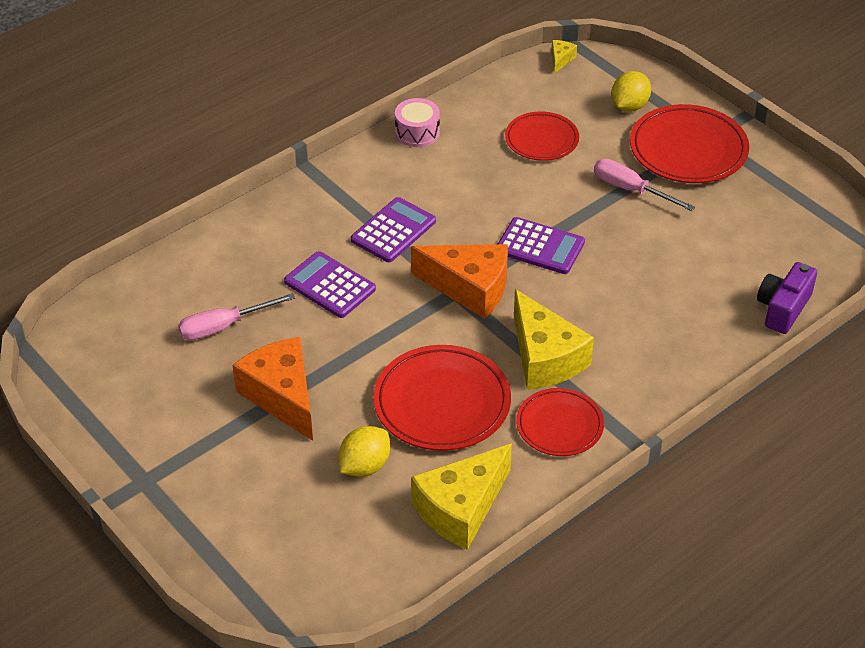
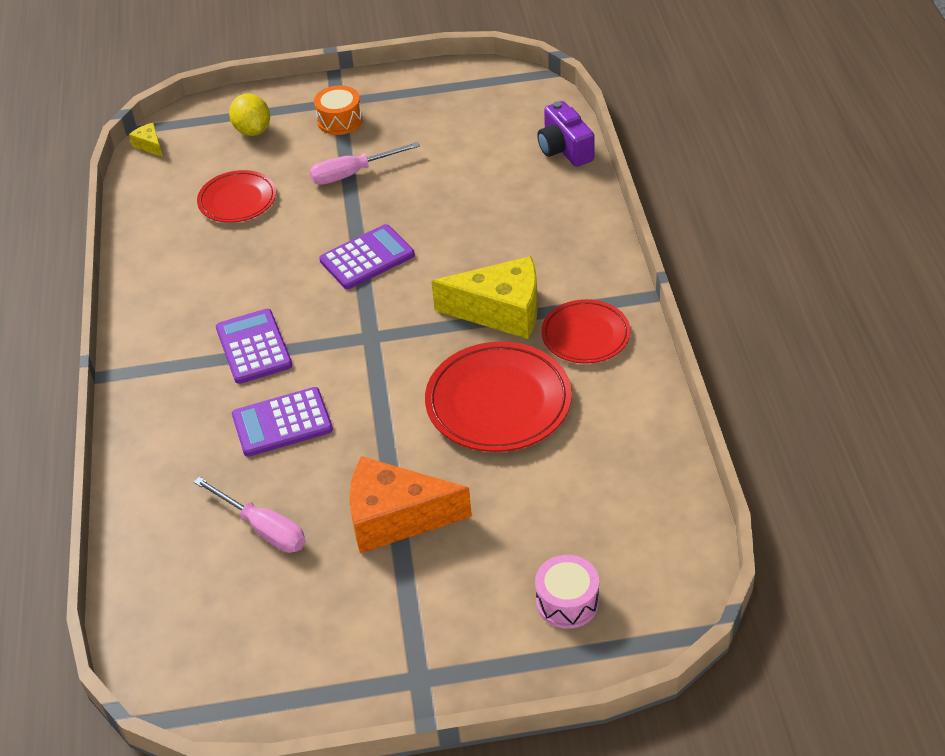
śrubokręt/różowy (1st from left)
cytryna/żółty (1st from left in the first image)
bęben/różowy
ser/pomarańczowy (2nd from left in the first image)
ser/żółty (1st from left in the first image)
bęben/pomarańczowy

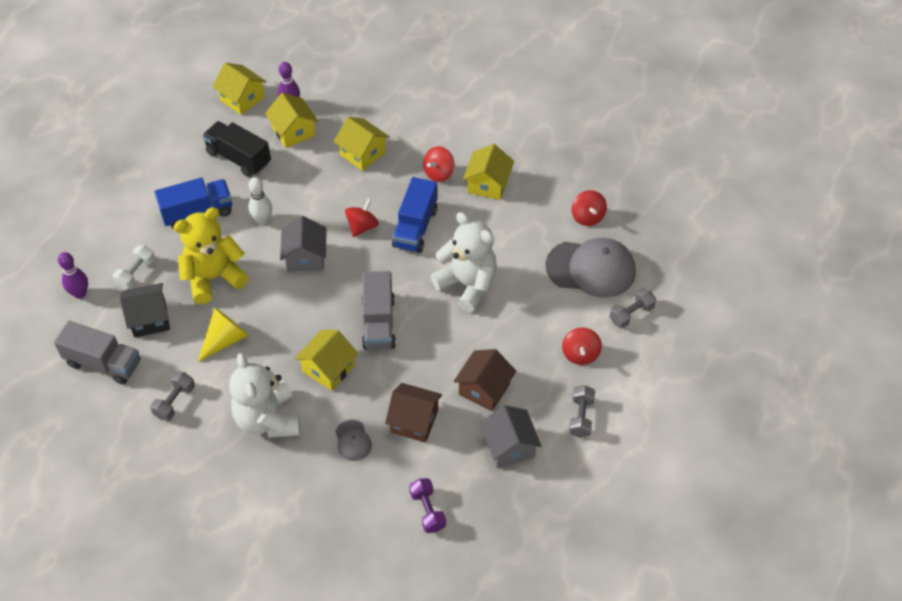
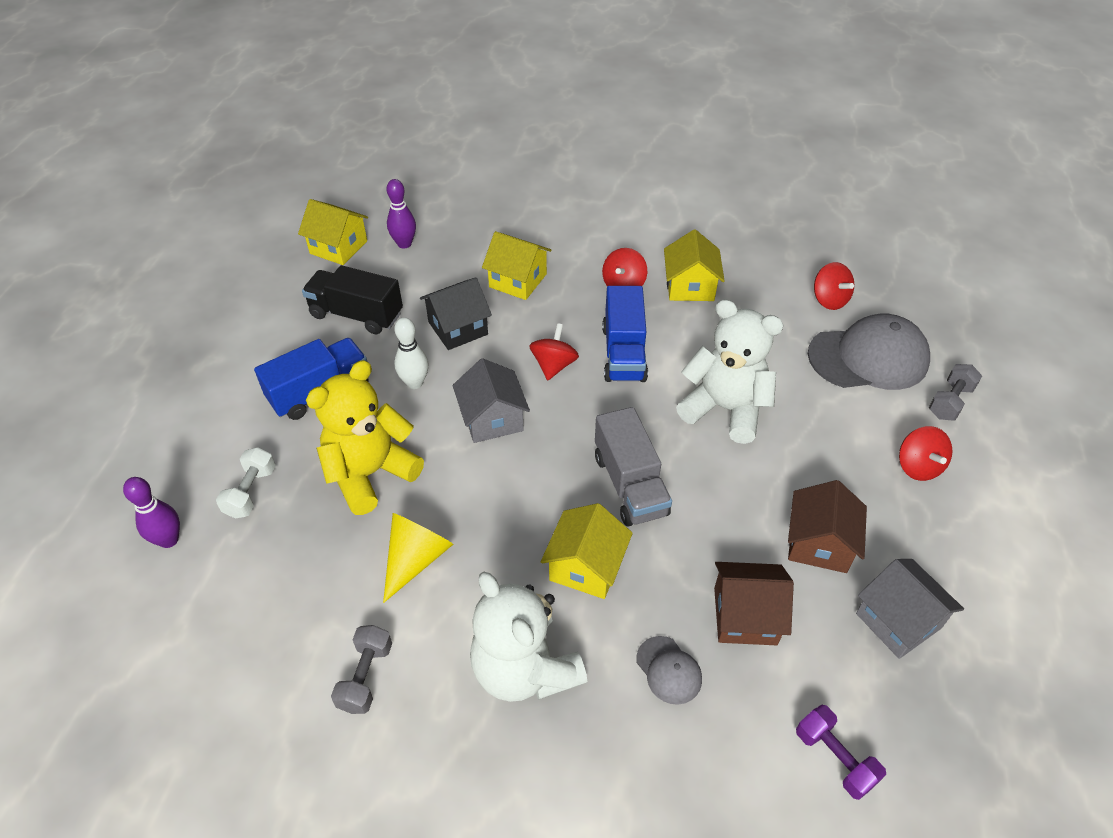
ciężarówka/szary (1st from left in the first image)
domek/czarny
domek/żółty (2nd from left in the first image)
hantel/szary (2nd from left in the first image)

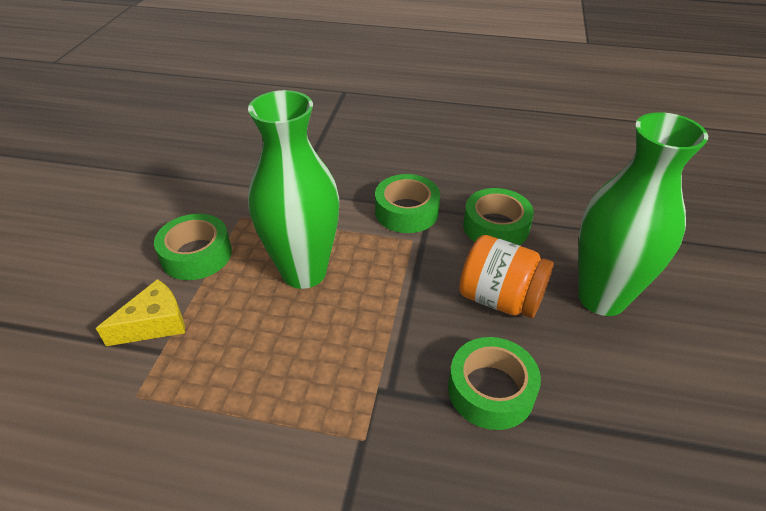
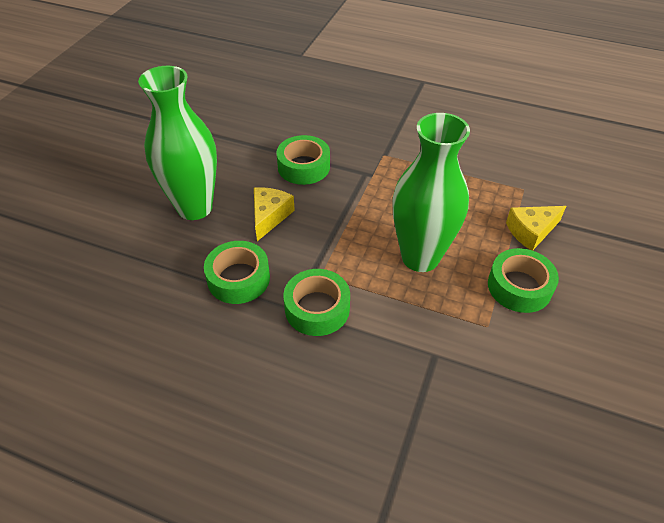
ser/żółty (1st from left)

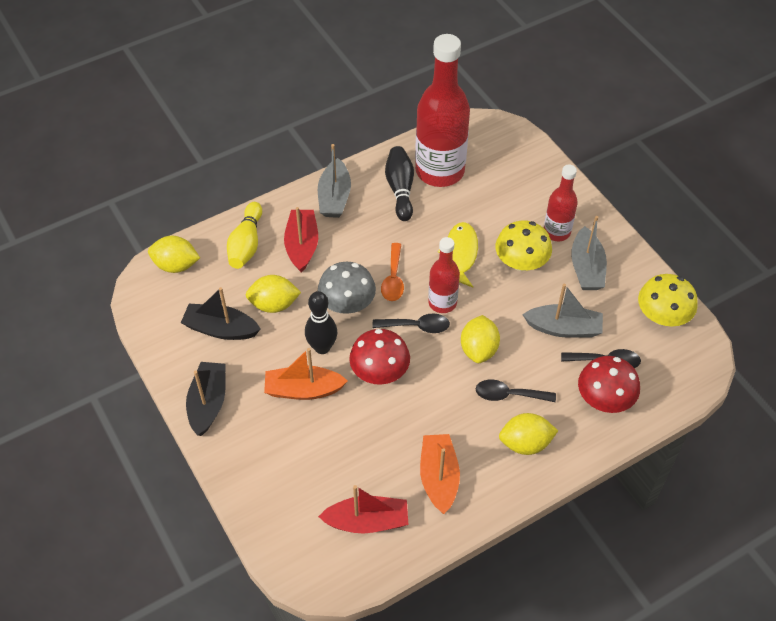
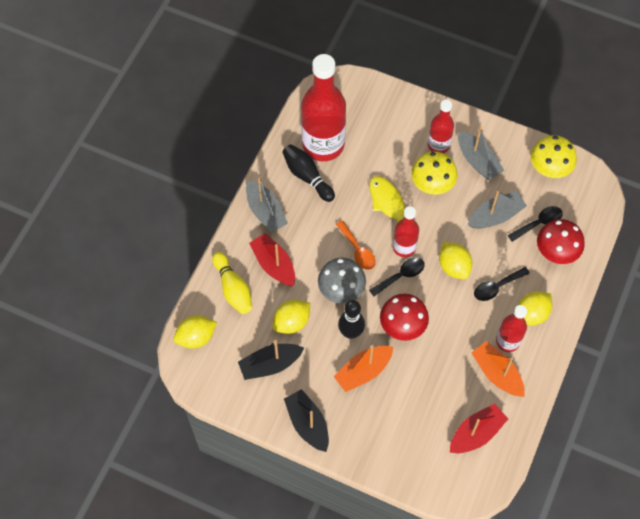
butelka/czerwony (4th from left)

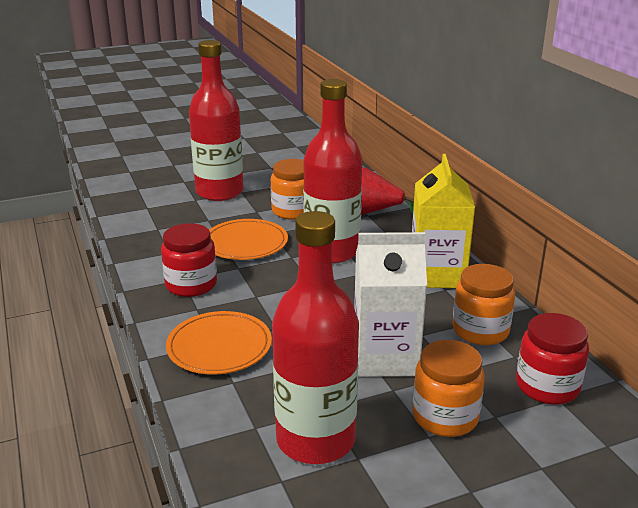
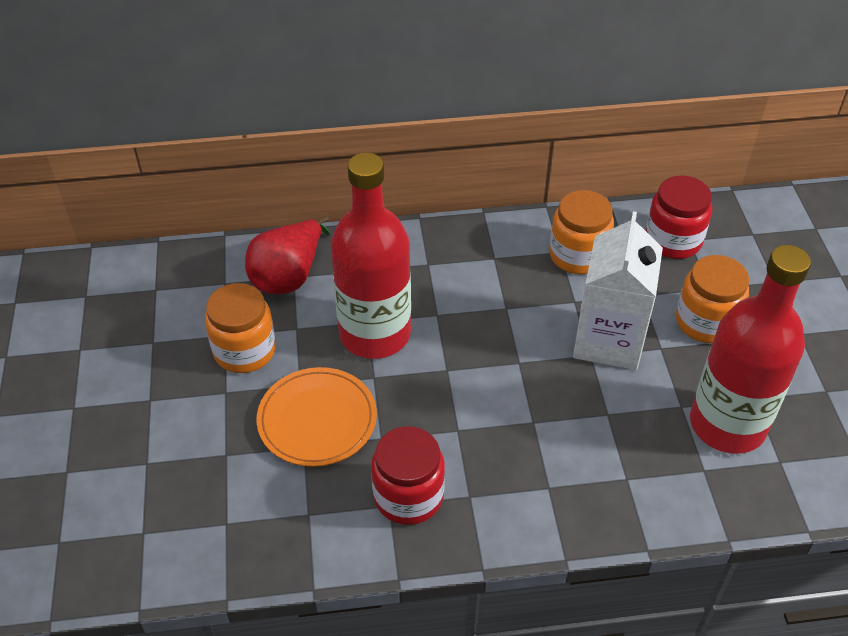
talerz/pomarańczowy (1st from left in the first image)
butelka/czerwony (1st from left in the first image)
karton mleka/żółty

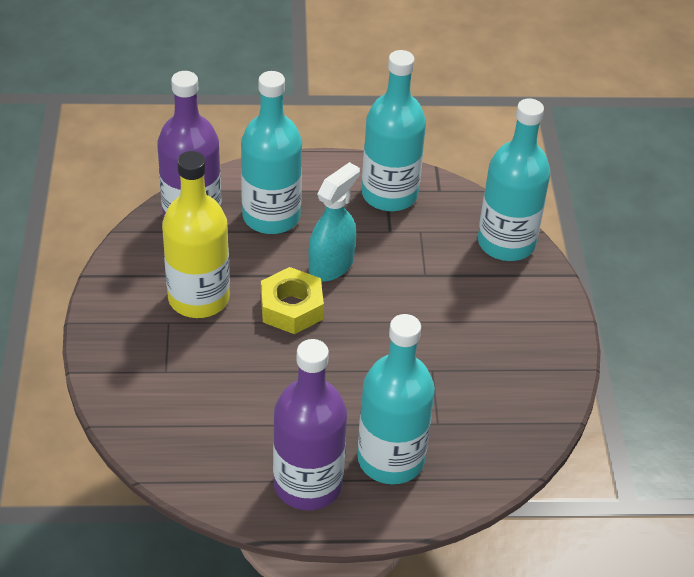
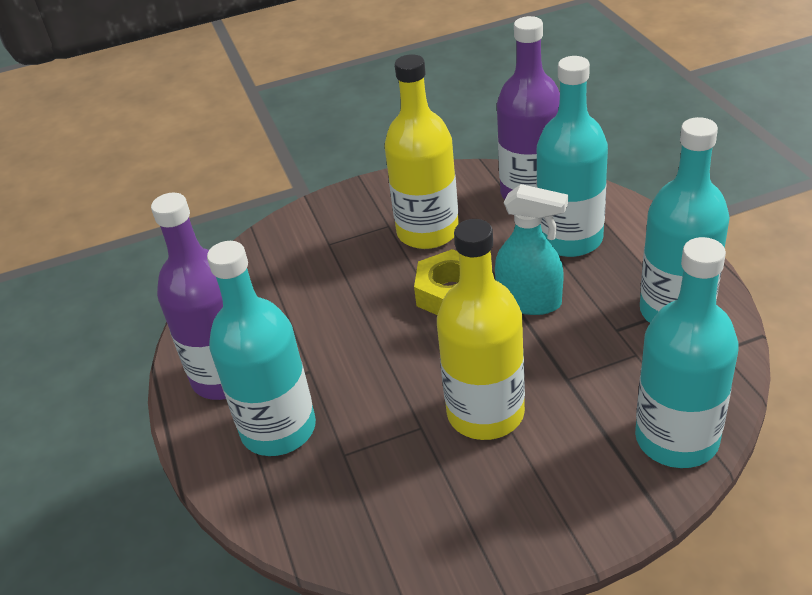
butelka/żółty (2nd from left)

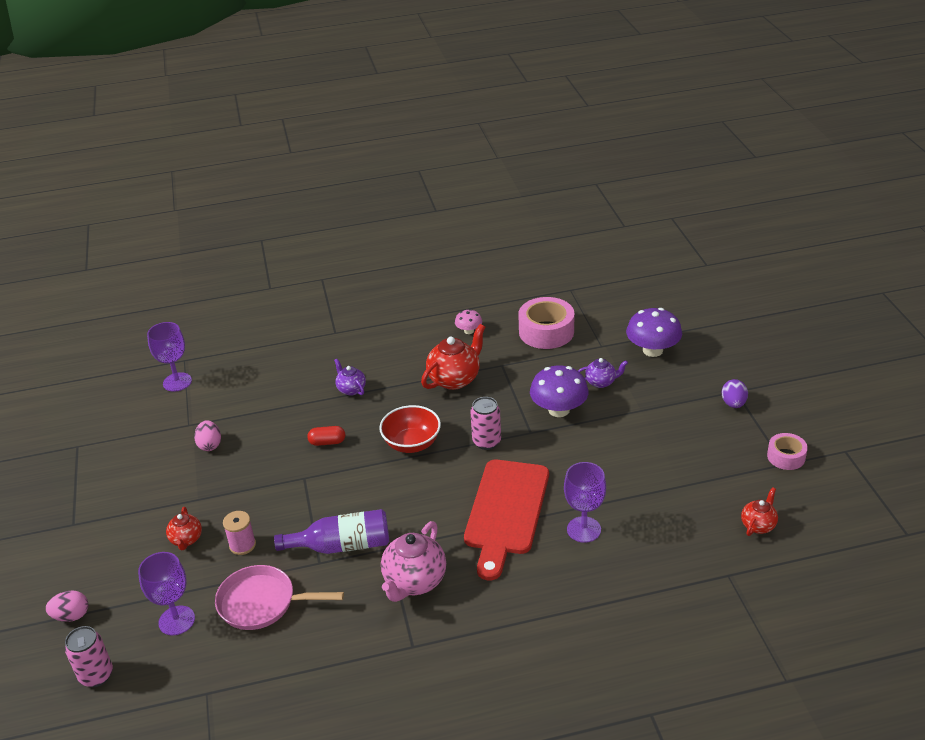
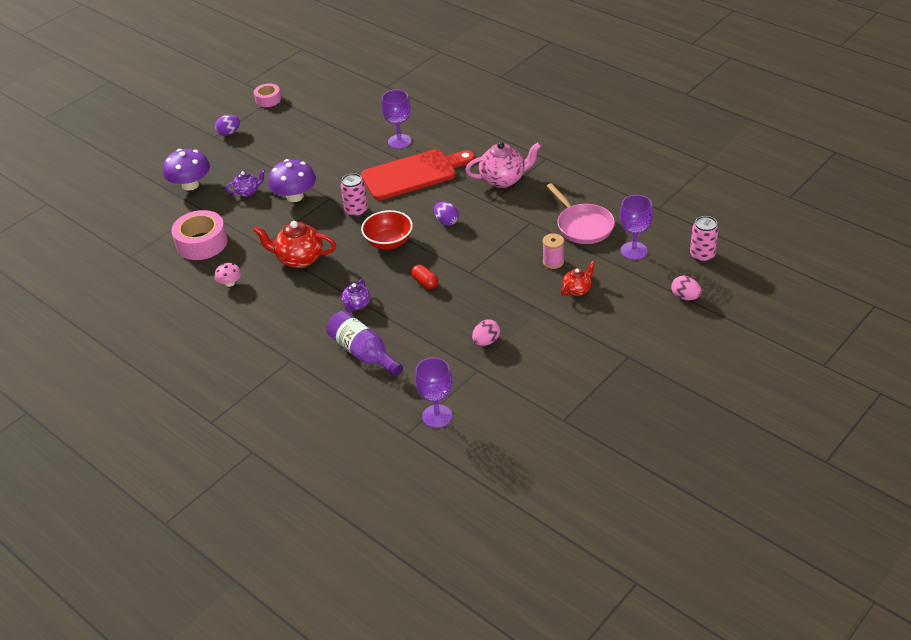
butelka/fioletowy
imbryk/fioletowy (1st from left)
imbryk/czerwony (3rd from left in the first image)
jajko/fioletowy (2nd from left)

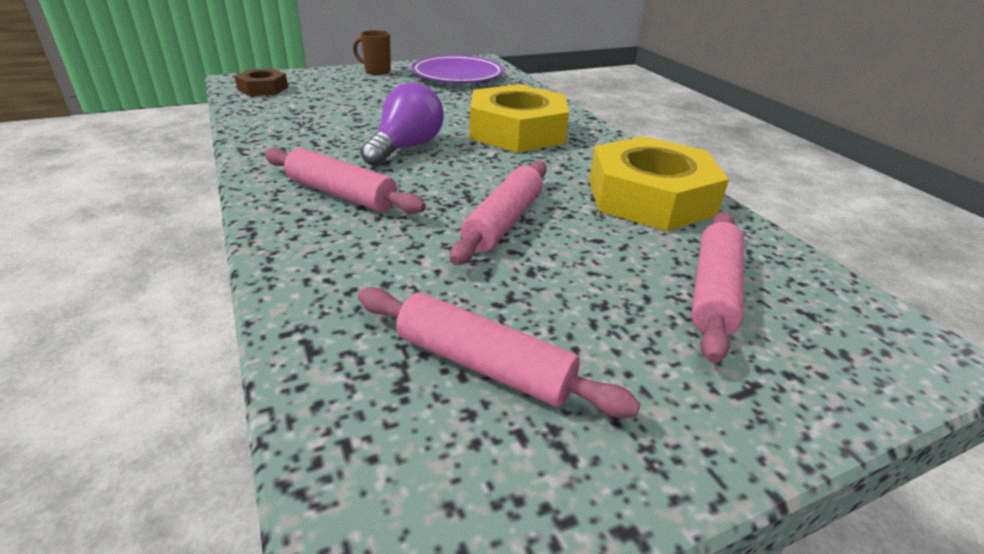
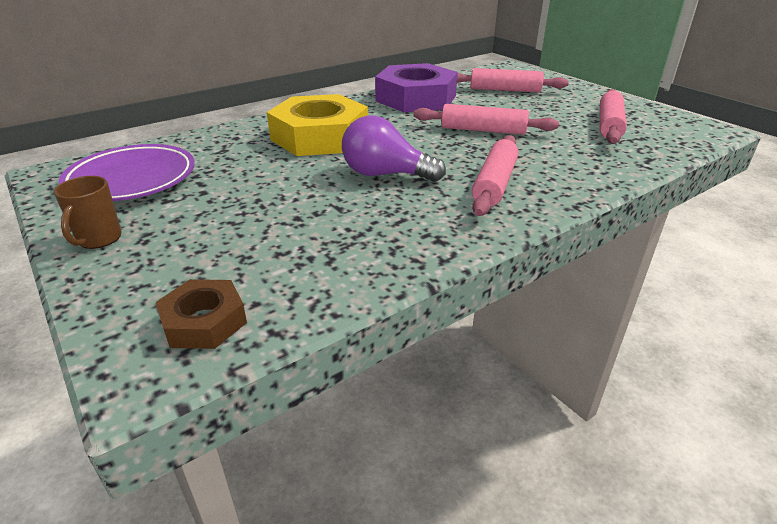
nakrętka/fioletowy

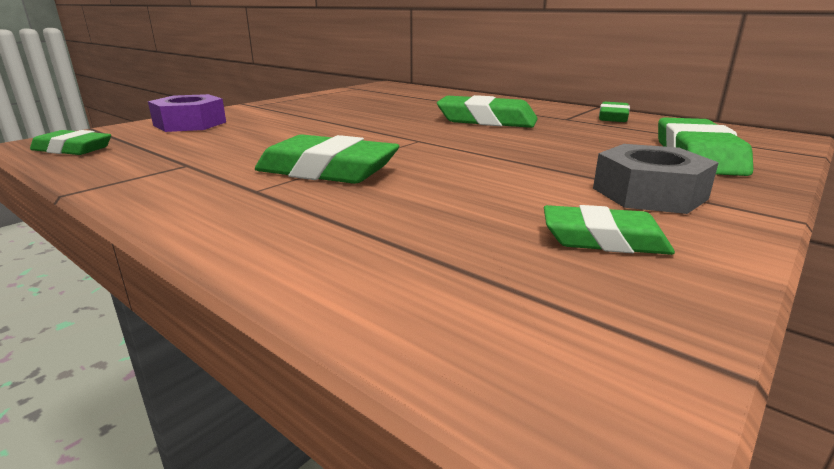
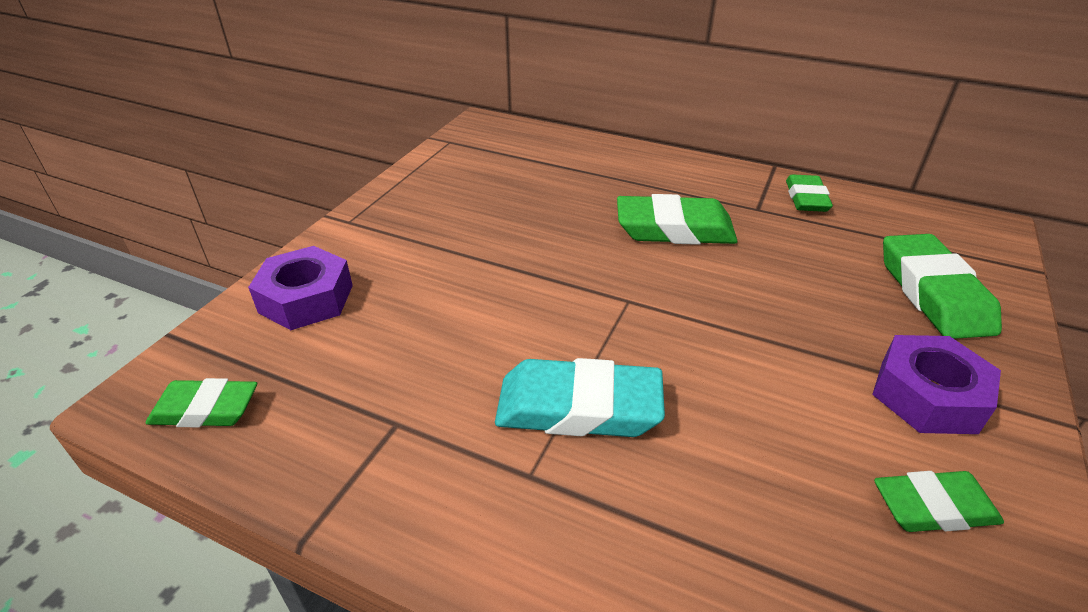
gumka do mazania/turkusowy
nakrętka/fioletowy (2nd from left)

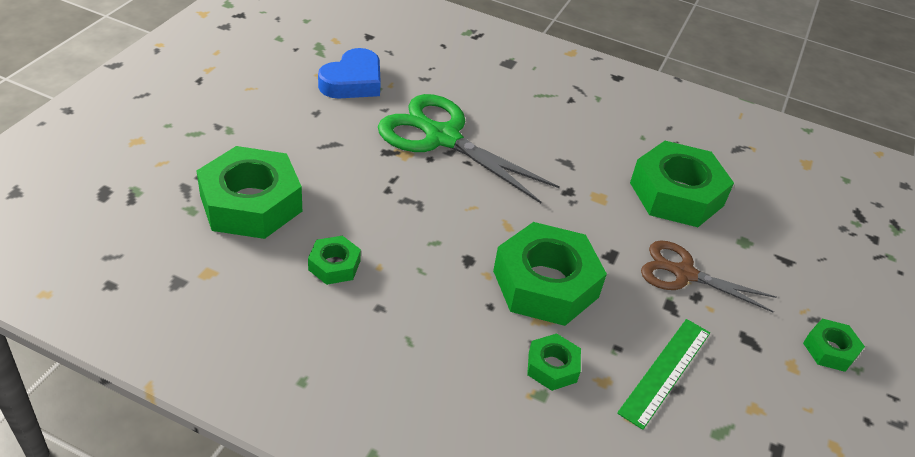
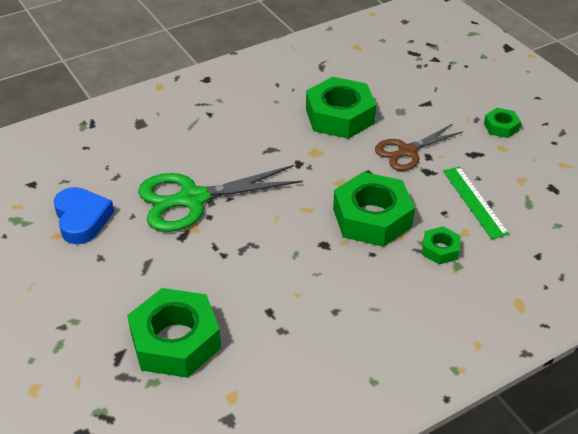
nakrętka/zielony (2nd from left in the first image)

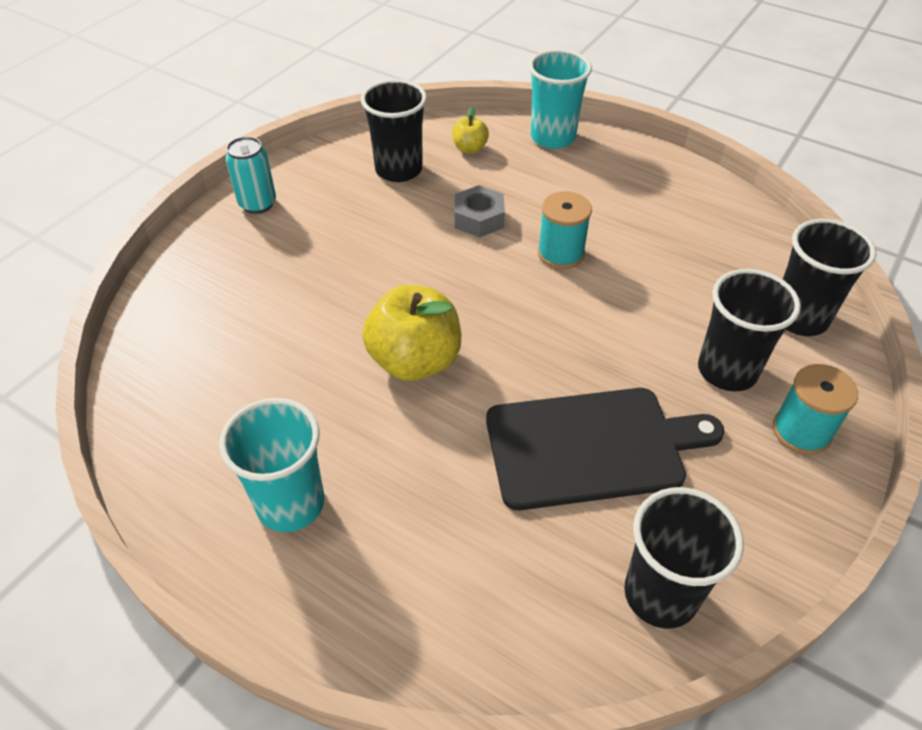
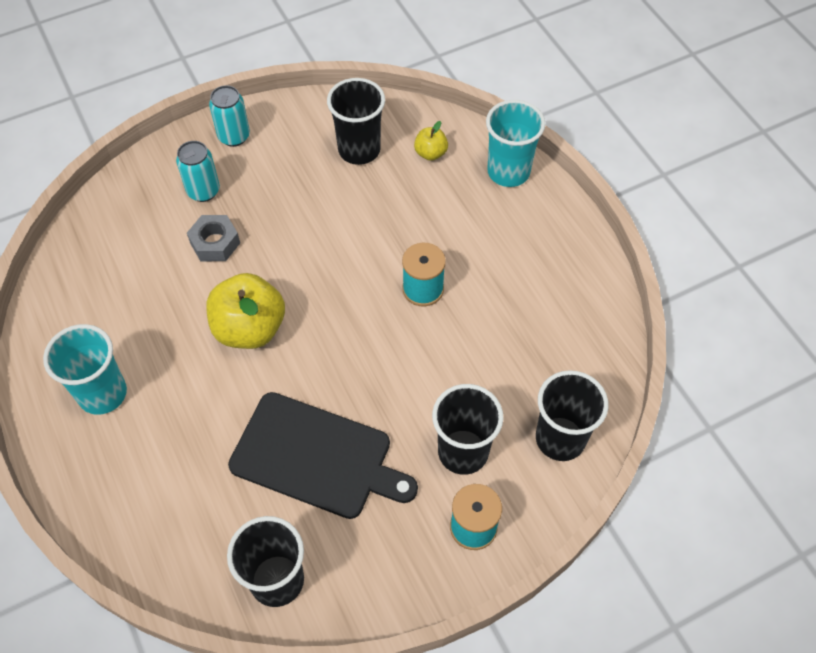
nakrętka/szary
puszka/turkusowy (1st from left)

